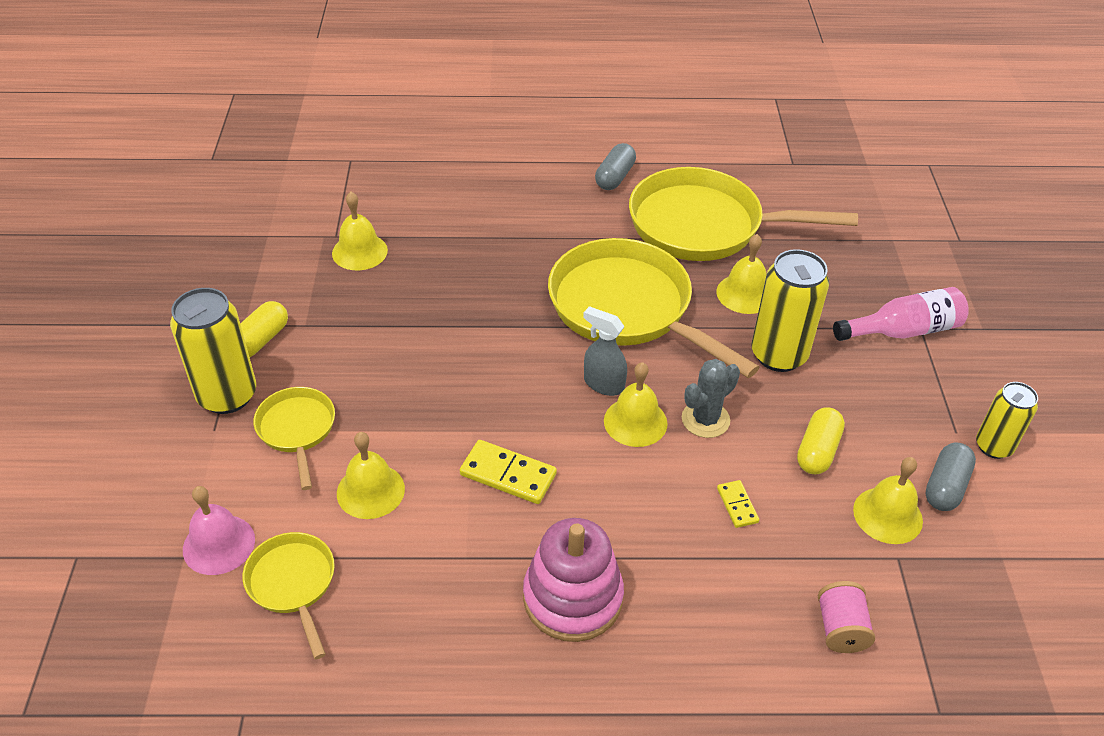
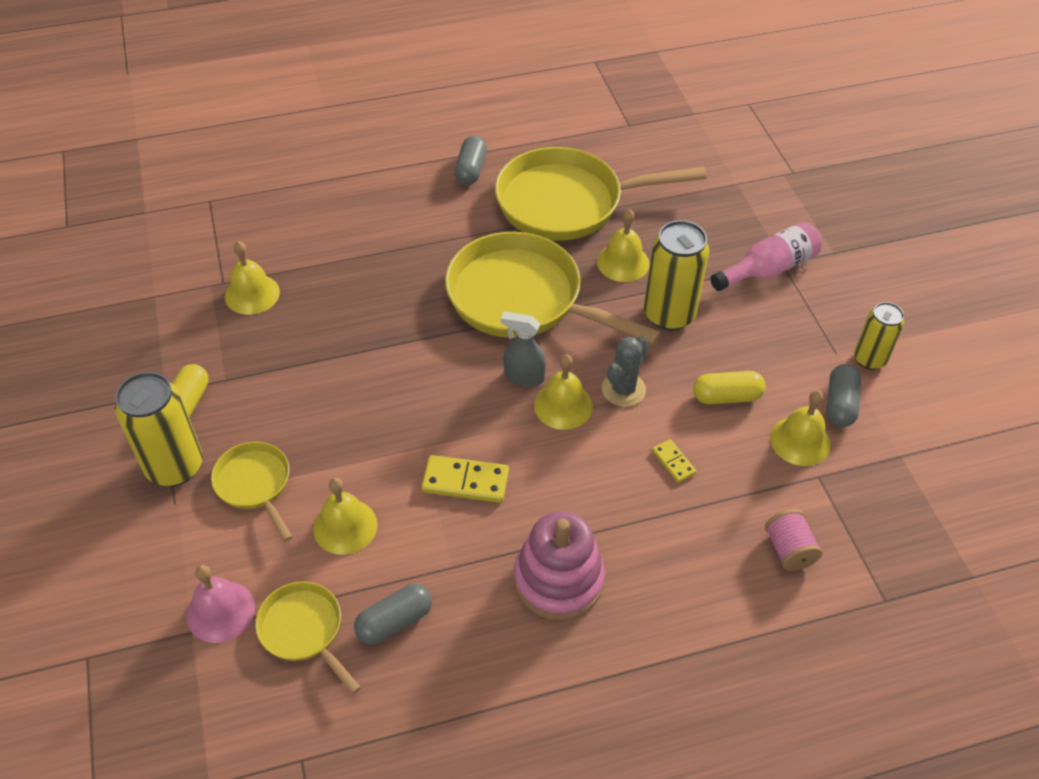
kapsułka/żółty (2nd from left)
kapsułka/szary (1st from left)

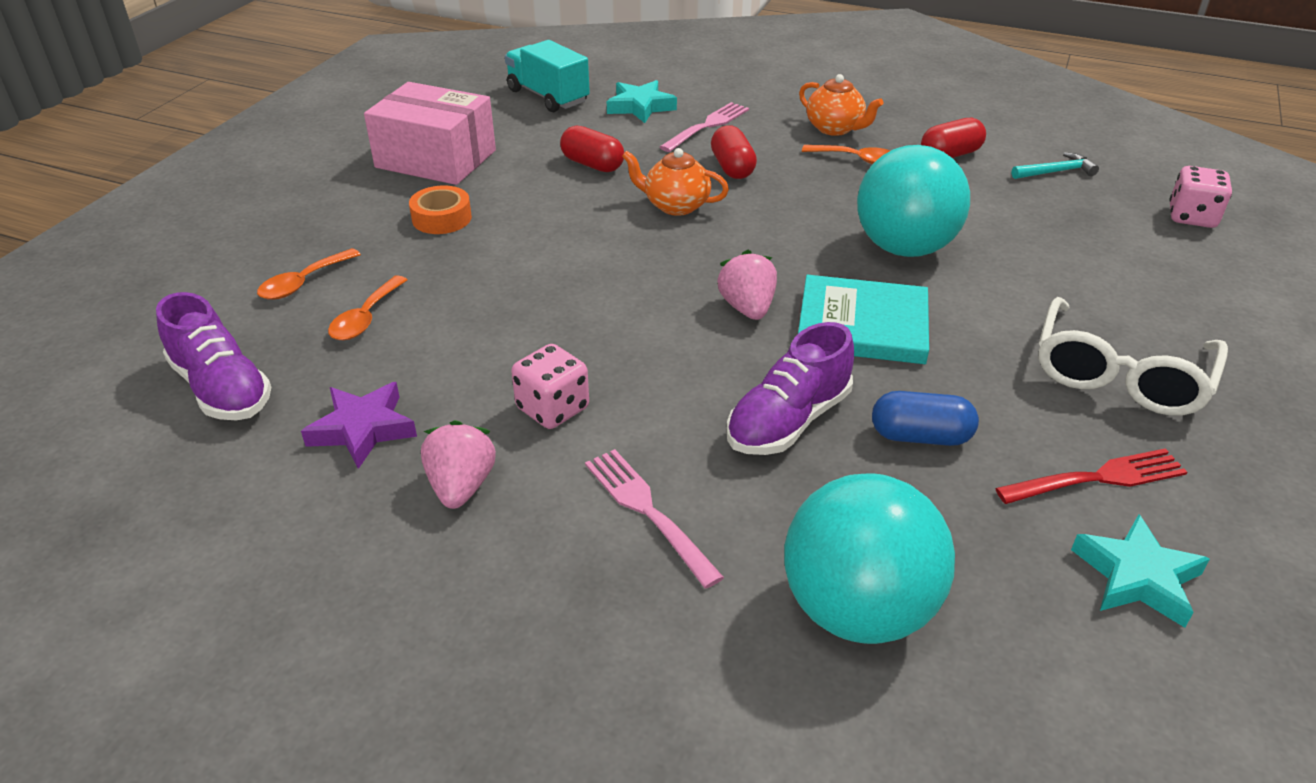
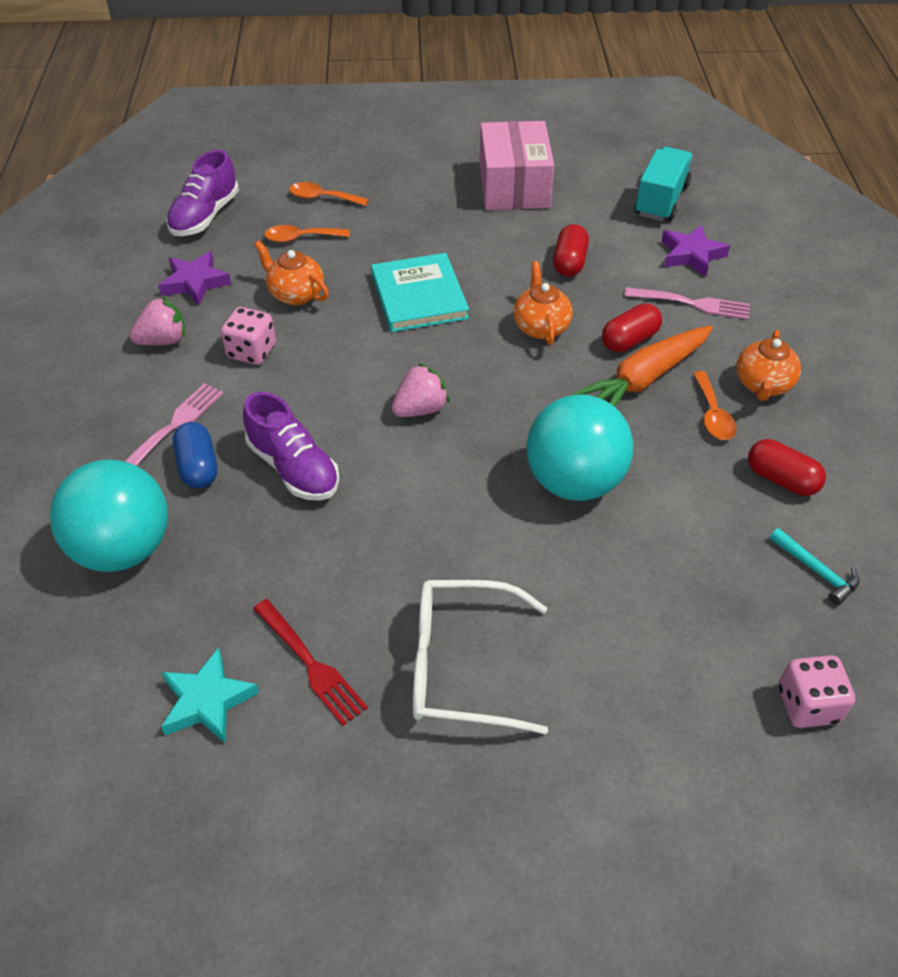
taśma klejąca/pomarańczowy
gwiazda/fioletowy (2nd from left)
but/fioletowy (2nd from left)
książka/turkusowy
kapsułka/niebieski
imbryk/pomarańczowy (1st from left)
marchewka/pomarańczowy

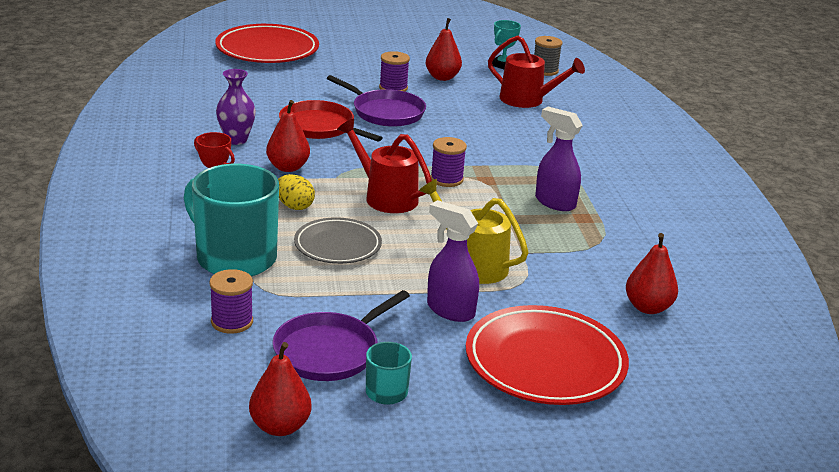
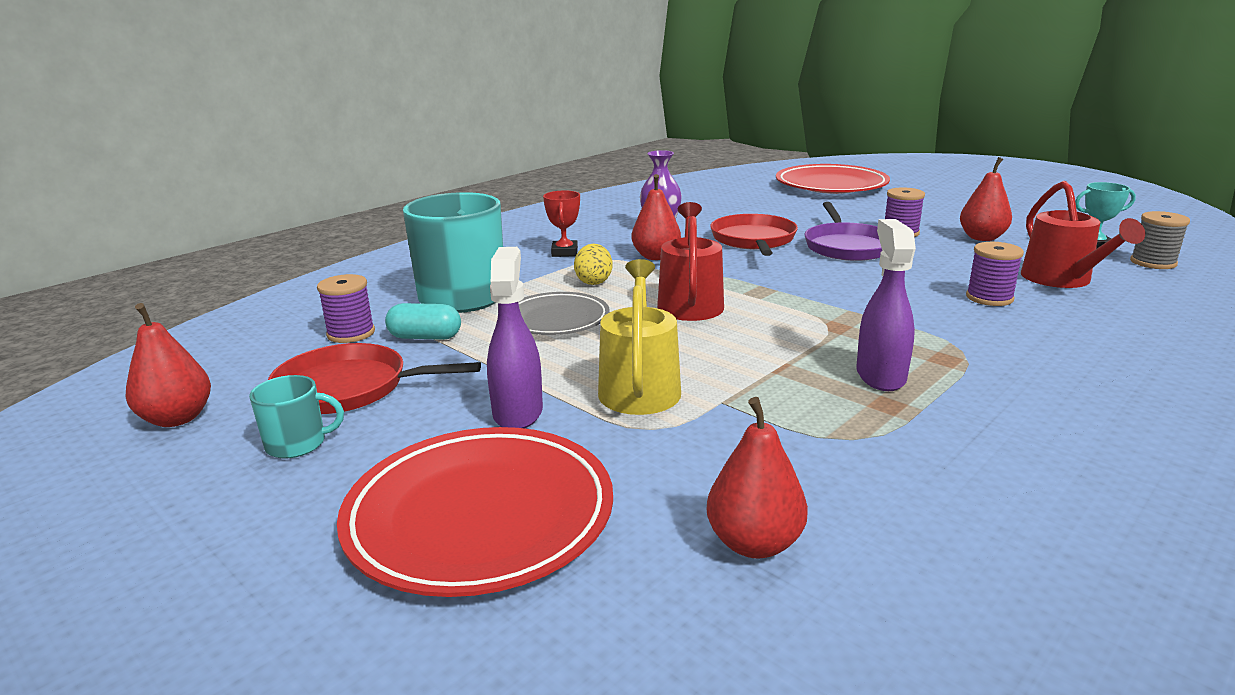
patelnia/czerwony (1st from left)
szpulka/fioletowy (3rd from left)
kapsułka/turkusowy

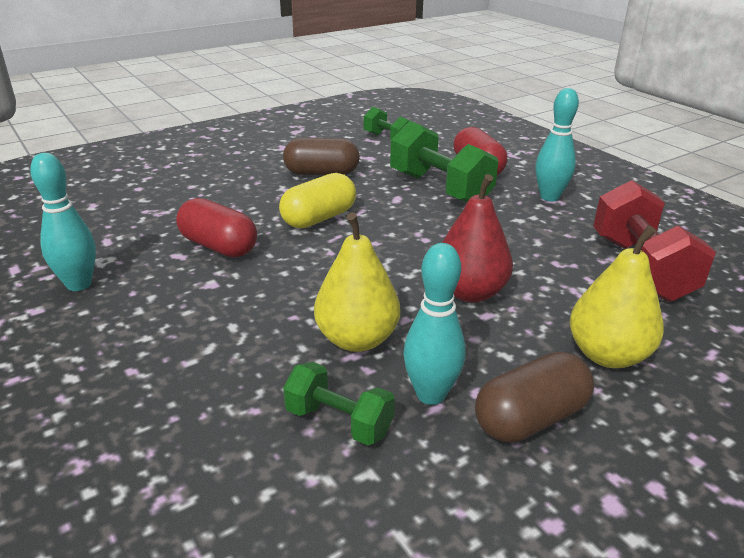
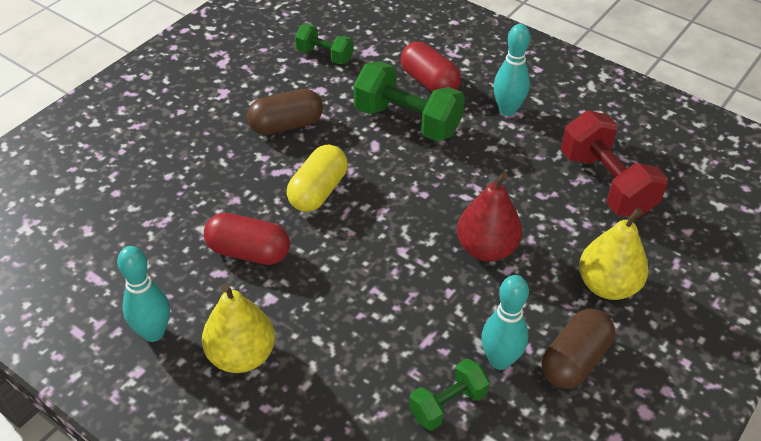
hantel/zielony (3rd from left)
gruszka/żółty (1st from left)

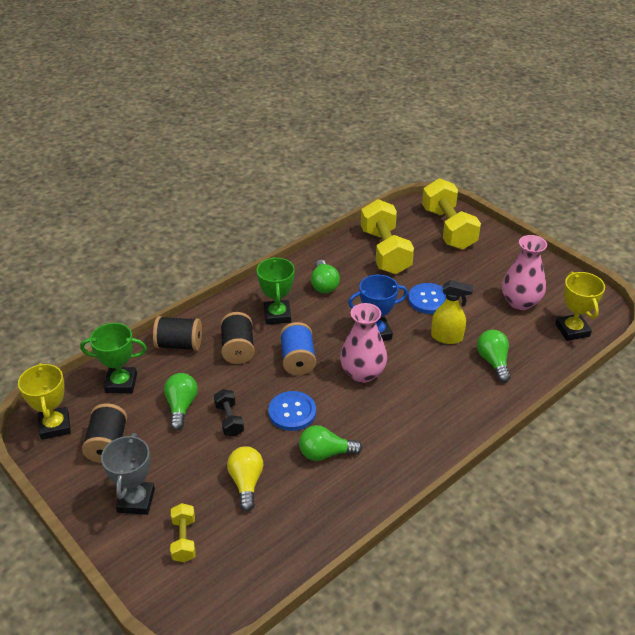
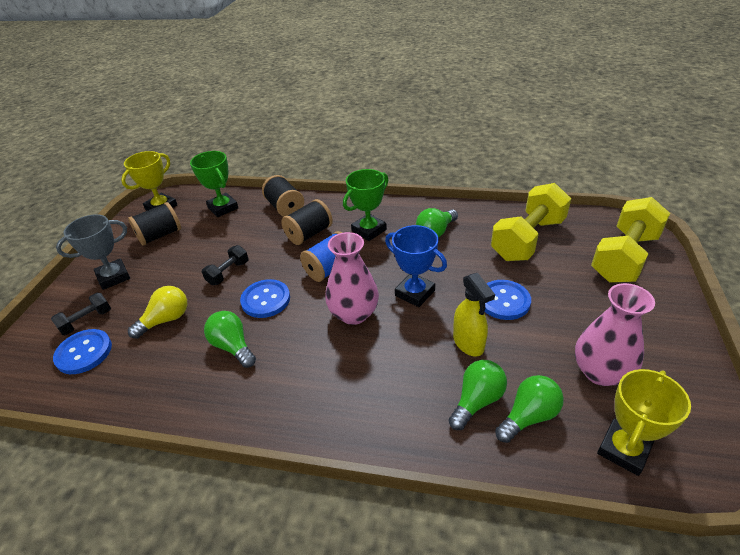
żarówka/zielony (4th from left)
hantel/czarny (1st from left)
guzik/niebieski (1st from left)

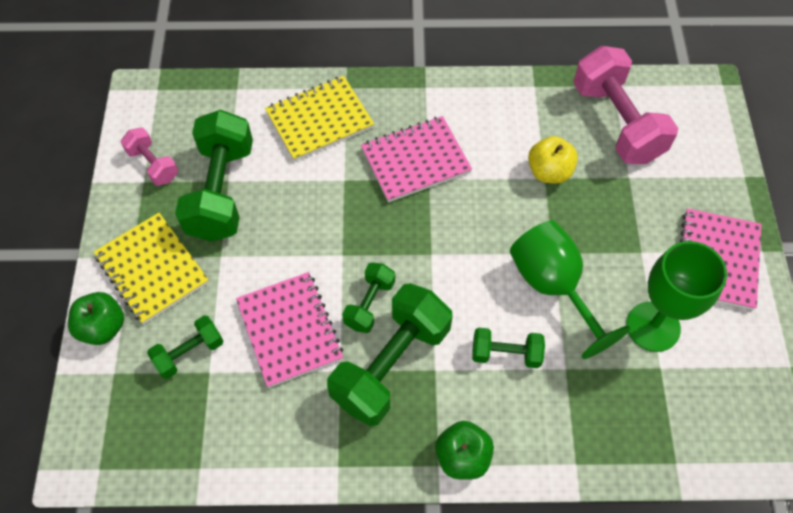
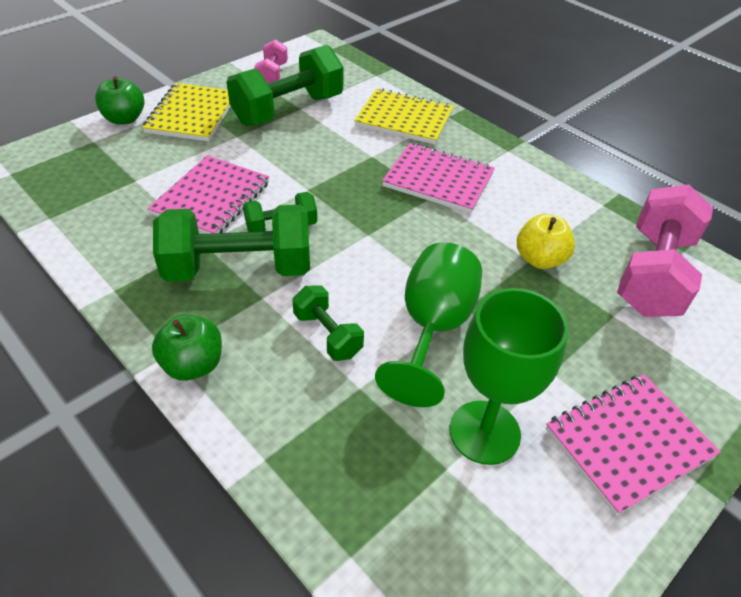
hantel/zielony (1st from left in the first image)

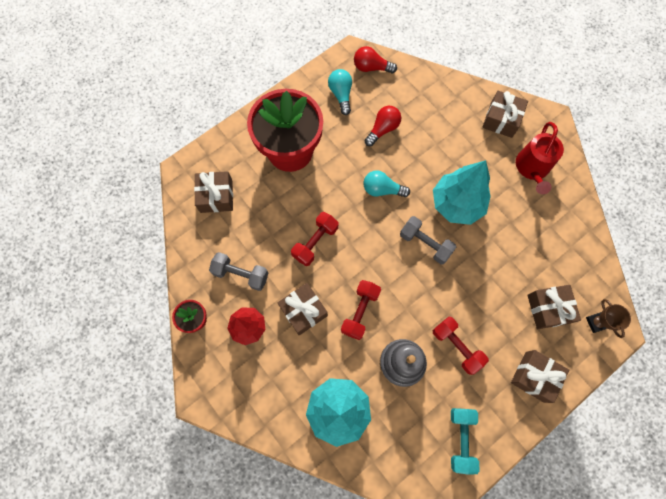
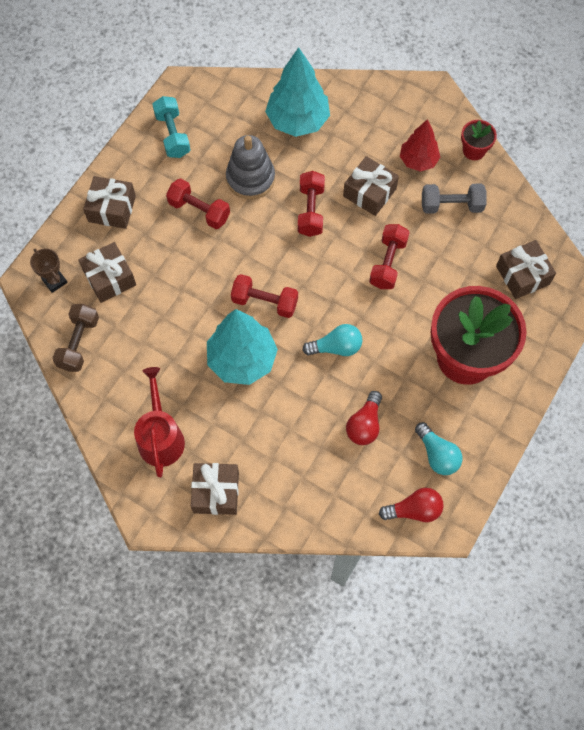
hantel/czerwony (2nd from left)
hantel/brązowy

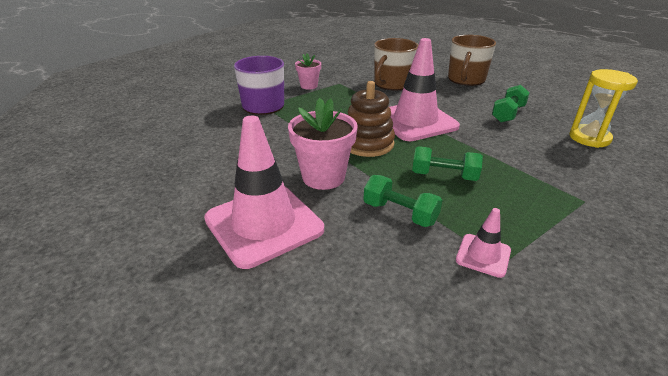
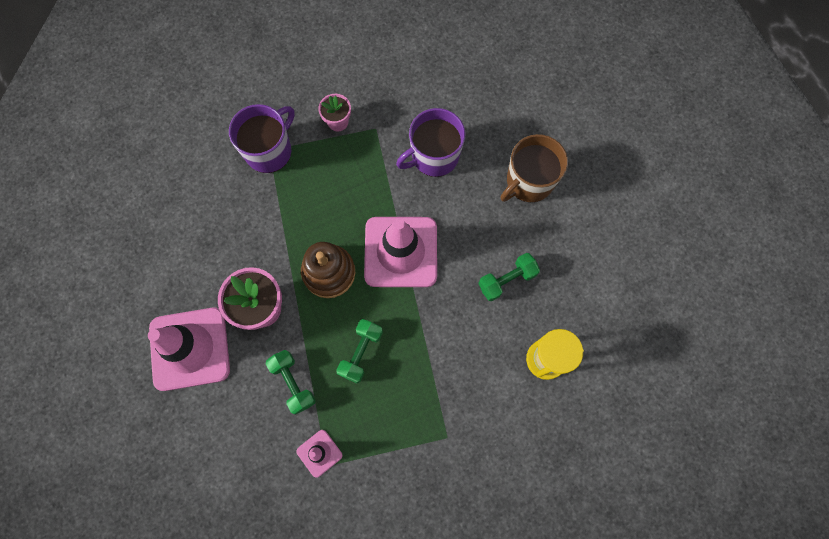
kubek/fioletowy (2nd from left)
hantel/zielony (2nd from left)

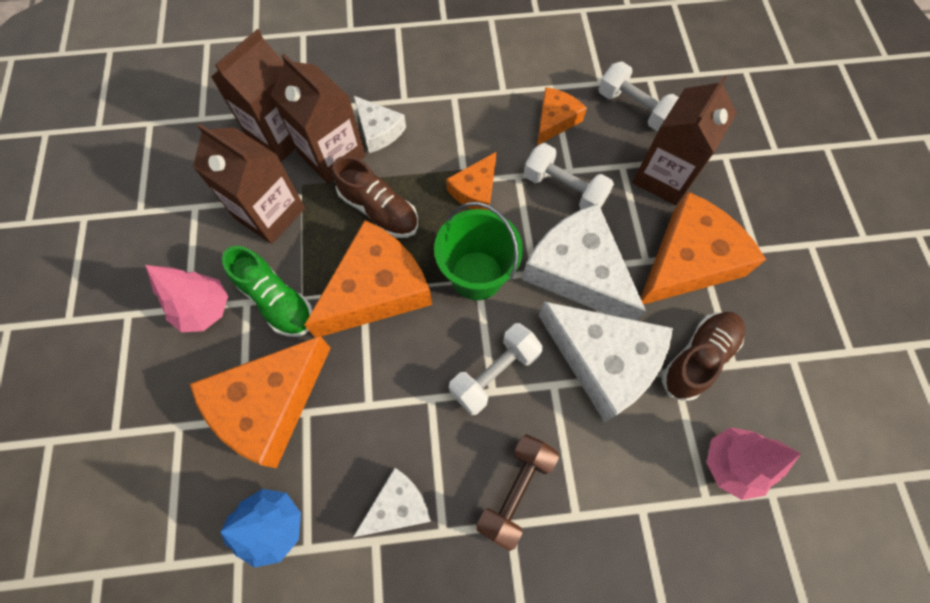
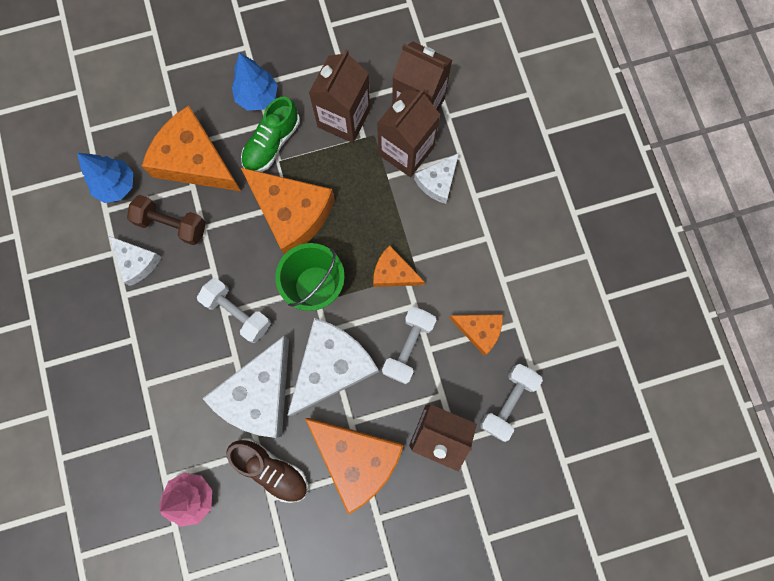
drzewko/niebieski (2nd from left)
but/brązowy (1st from left in the first image)
hantel/brązowy

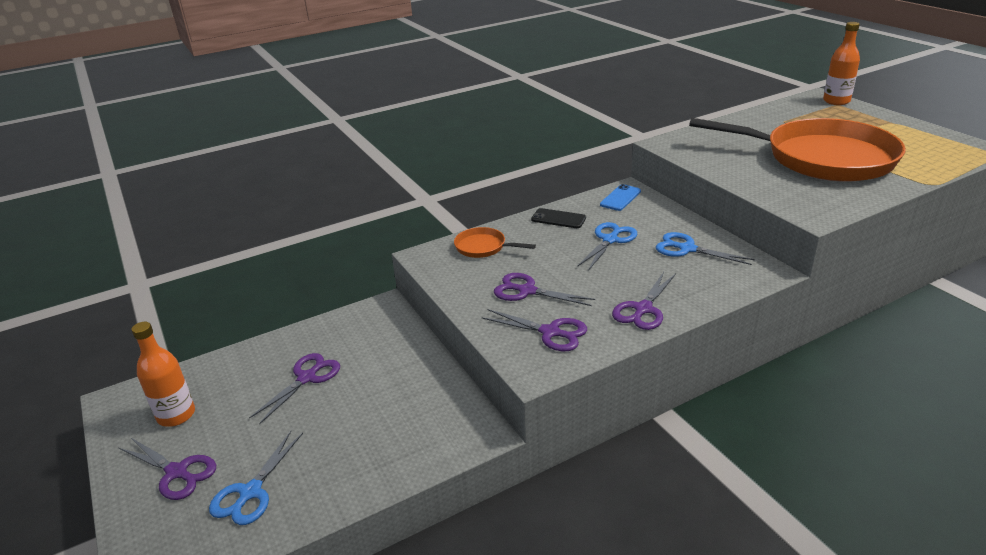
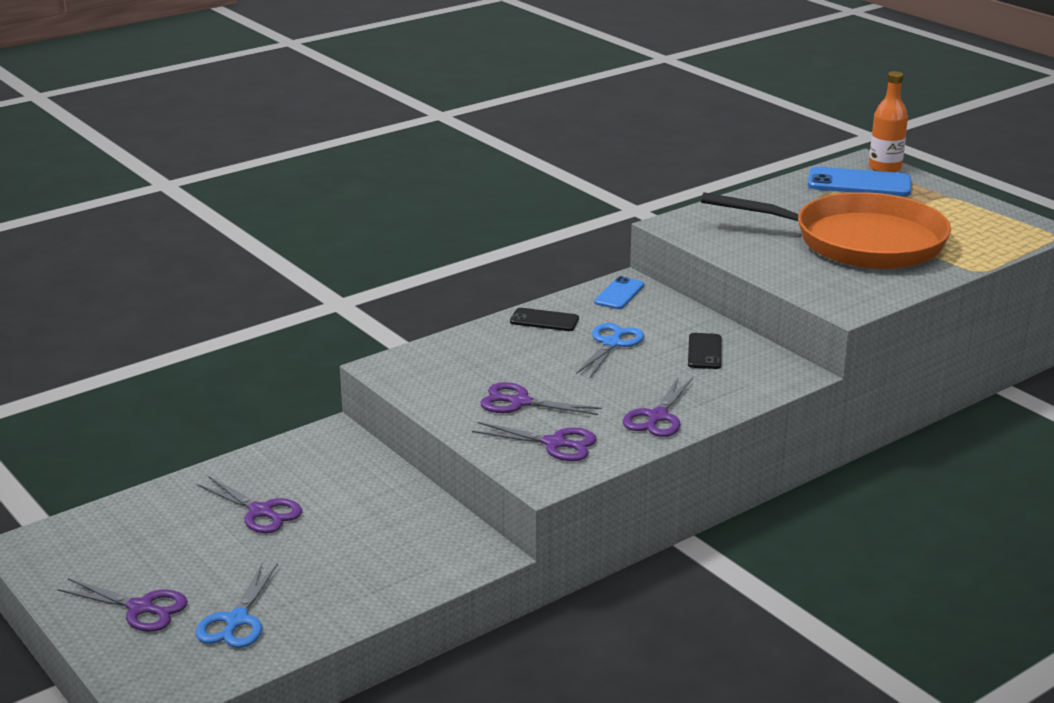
butelka/pomarańczowy (1st from left in the first image)
nożyczki/fioletowy (2nd from left)
patelnia/pomarańczowy (1st from left in the first image)
telefon/czarny (2nd from left)
telefon/niebieski (2nd from left)

